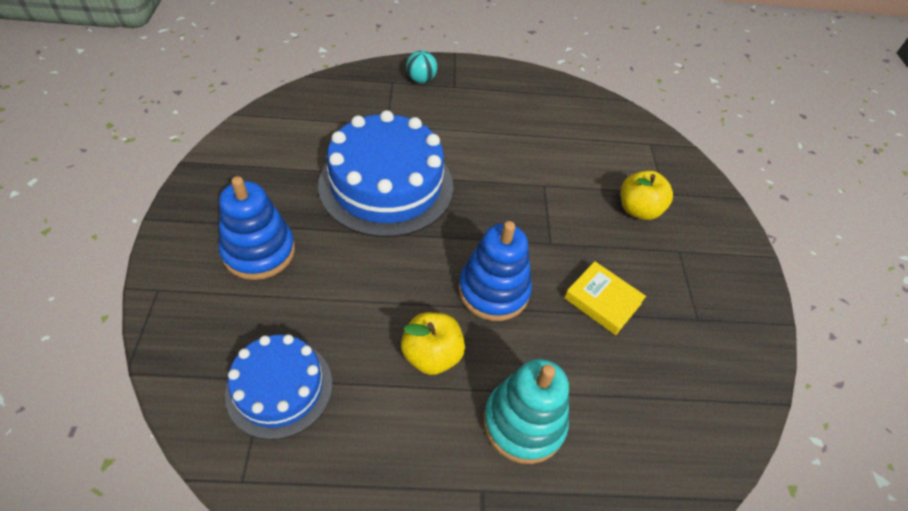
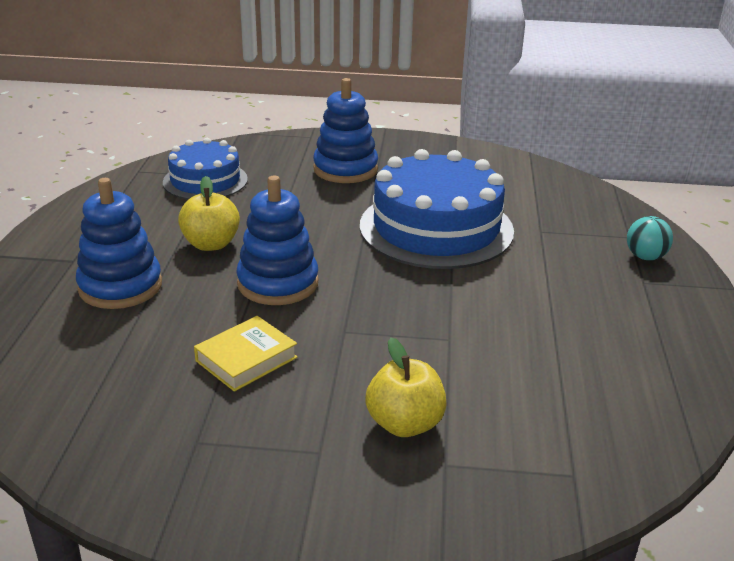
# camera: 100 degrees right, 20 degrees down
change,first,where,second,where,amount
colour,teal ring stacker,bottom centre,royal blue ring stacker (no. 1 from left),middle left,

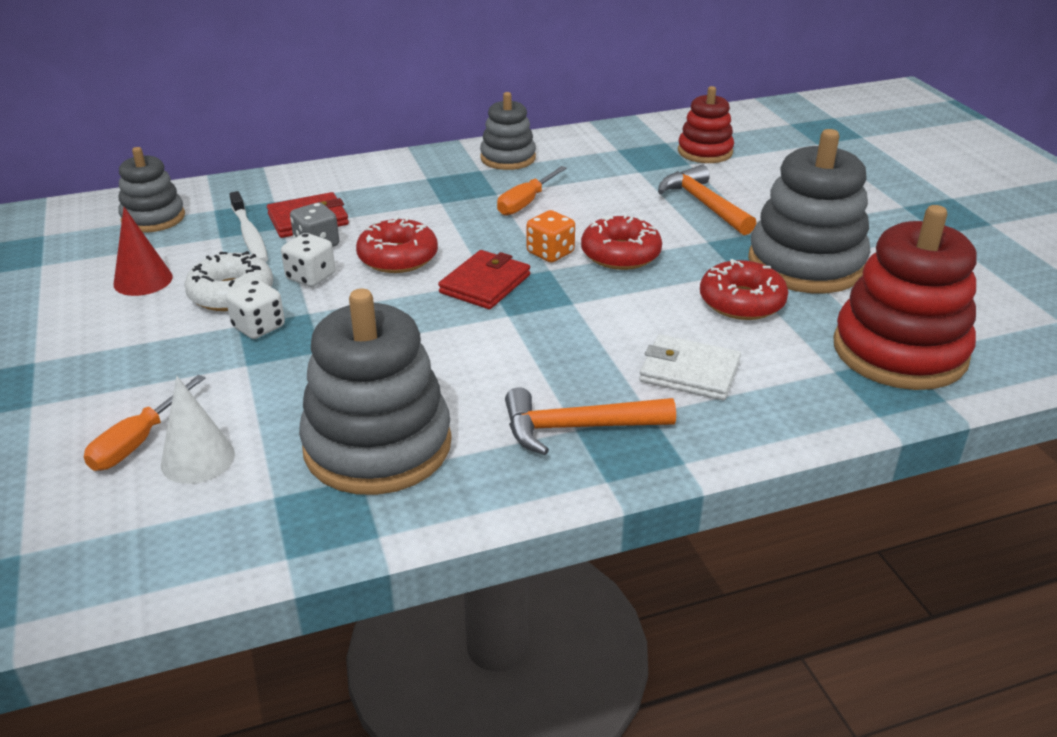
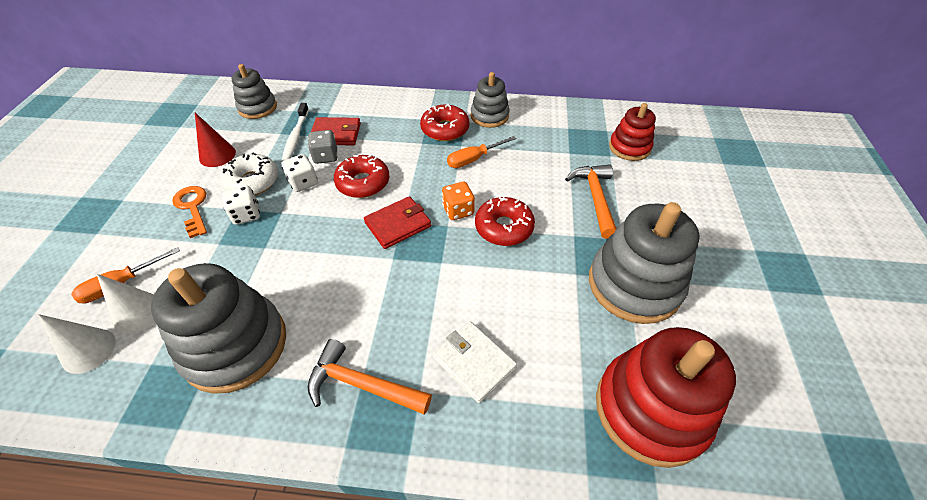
# camera: 25 degrees right, 15 degrees up
change,first,where,second,where,amount
appeared,,,white cone shape (no. 1 from left),bottom left,
appeared,,,orange-coloured key,middle left,
relocated,red glazed donut (no. 3 from left in the first image),middle right,red glazed donut (no. 2 from left),top centre,

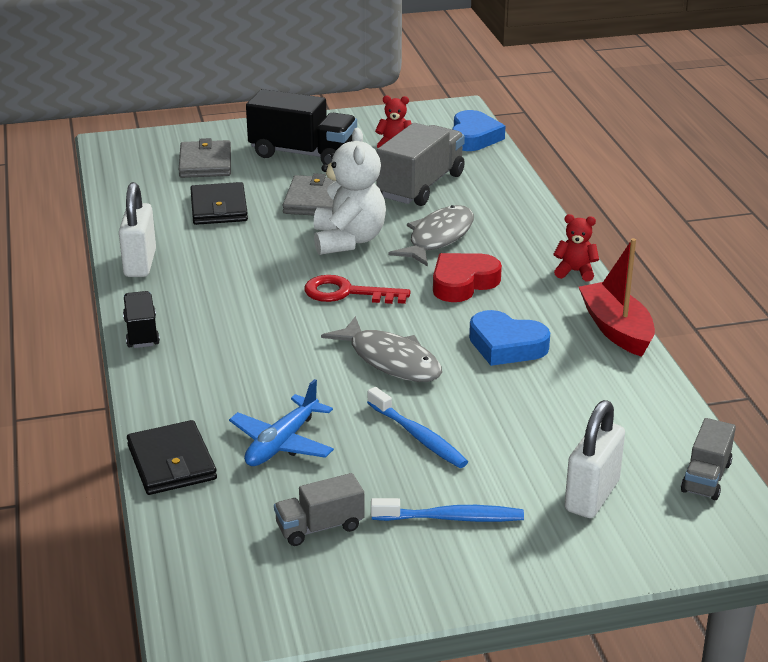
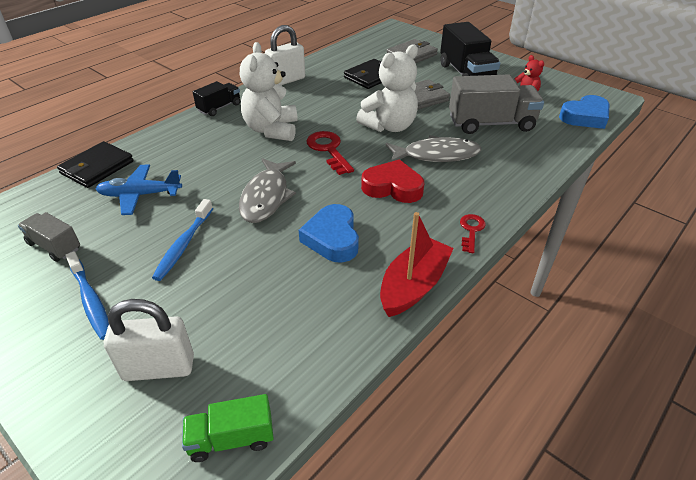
# camera: 55 degrees right, 10 degrees up
change,first,where,second,where,amount
appeared,,,white stuffed bear (no. 1 from left),top centre,
exchanged,red stuffed bear (no. 2 from left),middle right,red key (no. 2 from left),middle right,
colour,gray truck (no. 3 from left),bottom right,green truck,bottom left,

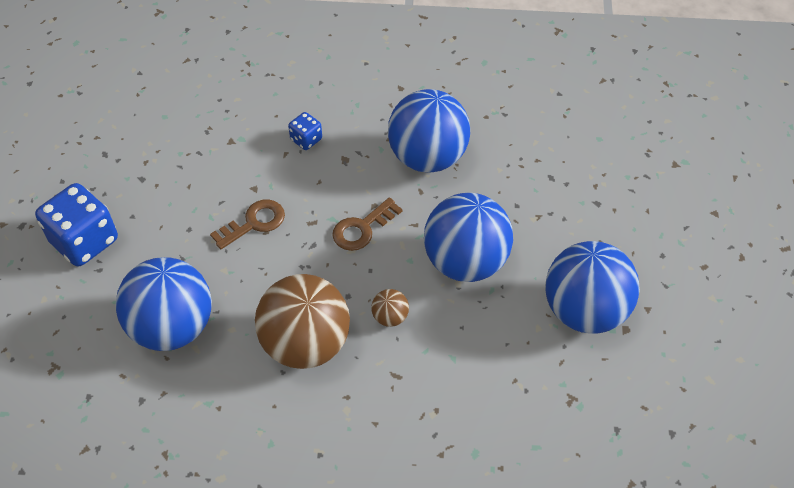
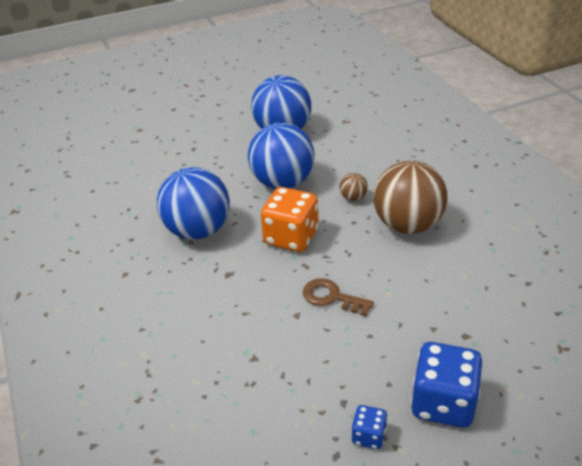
# camera: 115 degrees left, 15 degrees down
change,first,where,second,where,amount
missing,royal blue sphere (no. 1 from left),middle left,,,
relocated,royal blue dice (no. 2 from left in the first image),top centre,royal blue dice (no. 1 from left),bottom centre,
exchanged,brown key (no. 2 from left),centre,orange-coloured dice,centre,

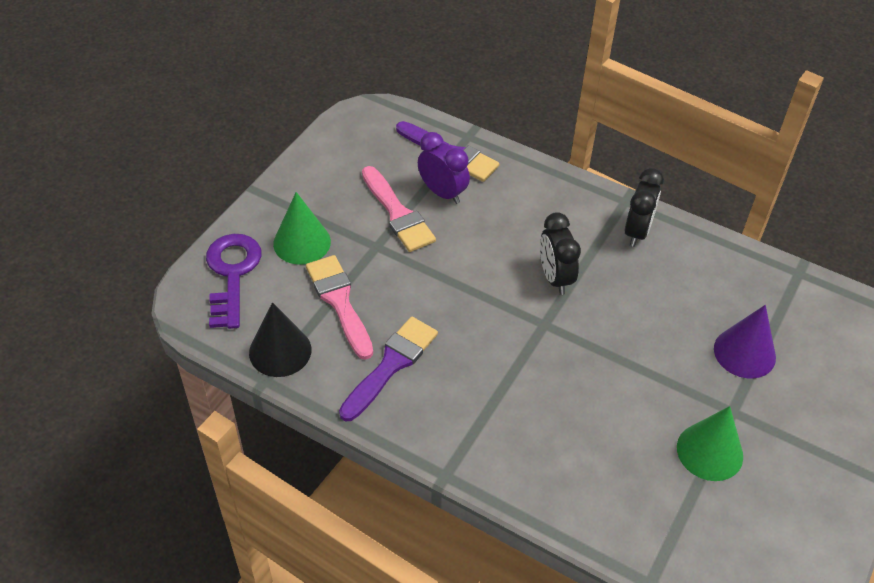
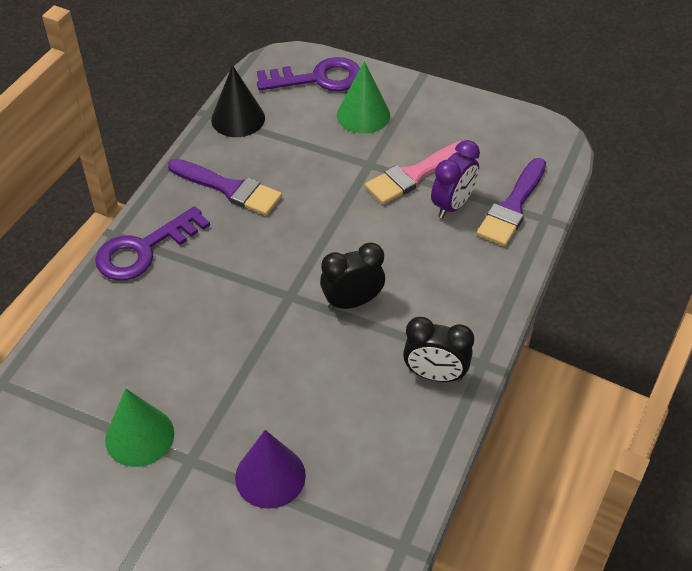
# camera: 85 degrees right, 0 degrees up
change,first,where,second,where,amount
missing,rose-pink brush (no. 1 from left),centre,,,
appeared,,,purple key (no. 1 from left),middle left,

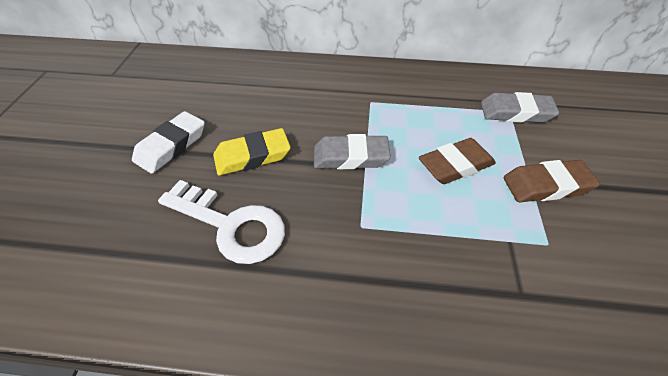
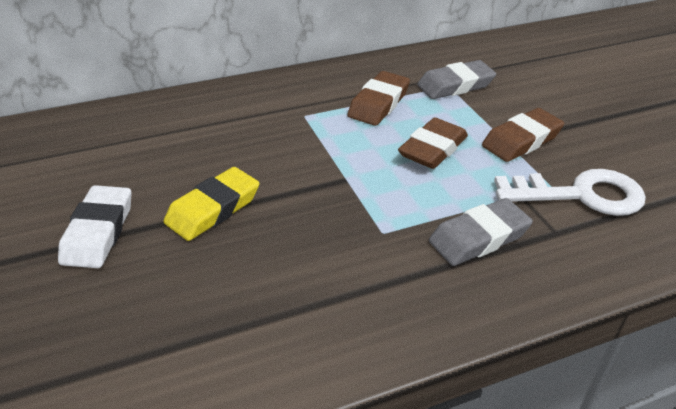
# camera: 30 degrees left, 10 degrees down
change,first,where,second,where,amount
appeared,,,brown eraser (no. 1 from left),top centre,
relocated,white key,middle left,,middle right,
relocated,gray eraser (no. 1 from left in the first image),centre,gray eraser (no. 2 from left),middle right,

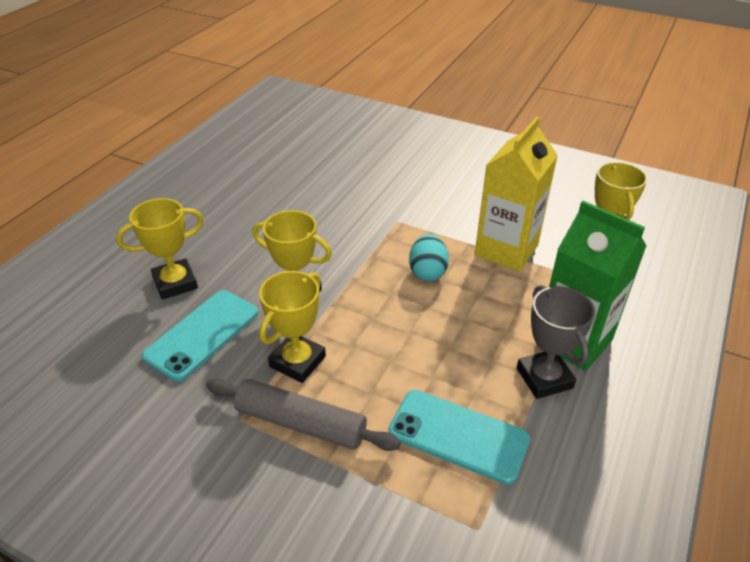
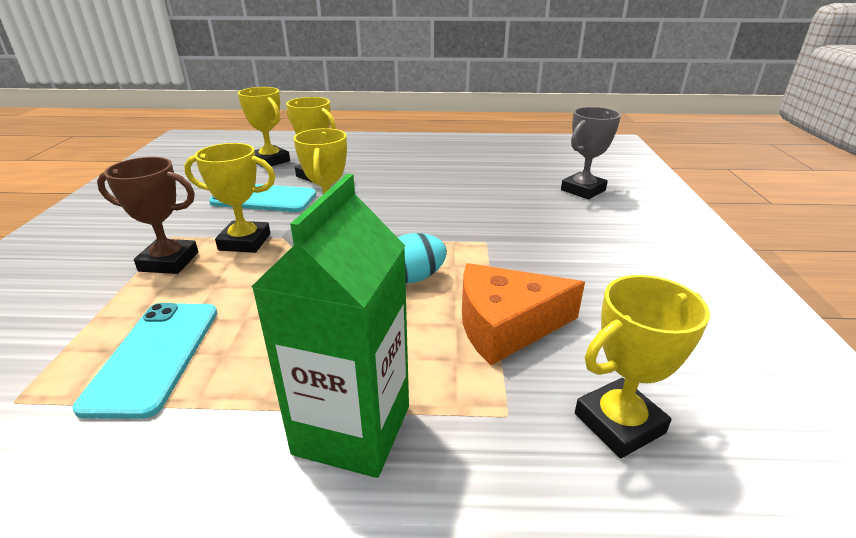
# camera: 65 degrees right, 10 degrees down
change,first,where,second,where,amount
appeared,,,yellow award cup (no. 2 from left),top left,
relocated,gray award cup,middle right,,top right,
exchanged,gray dough roller,bottom centre,brown award cup,middle left,
exchanged,yellow carton,middle right,orange-coloured piece of cheese,centre,

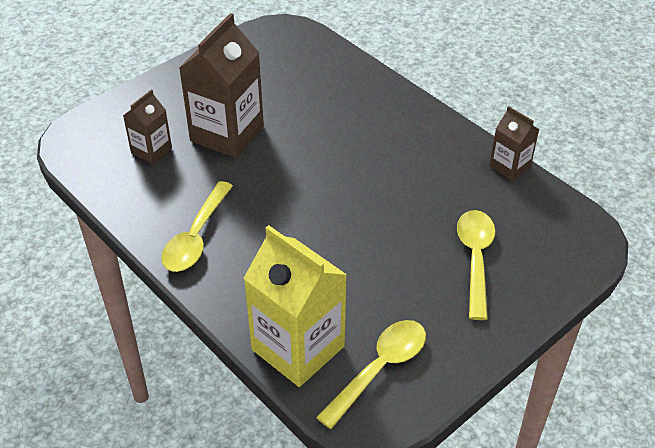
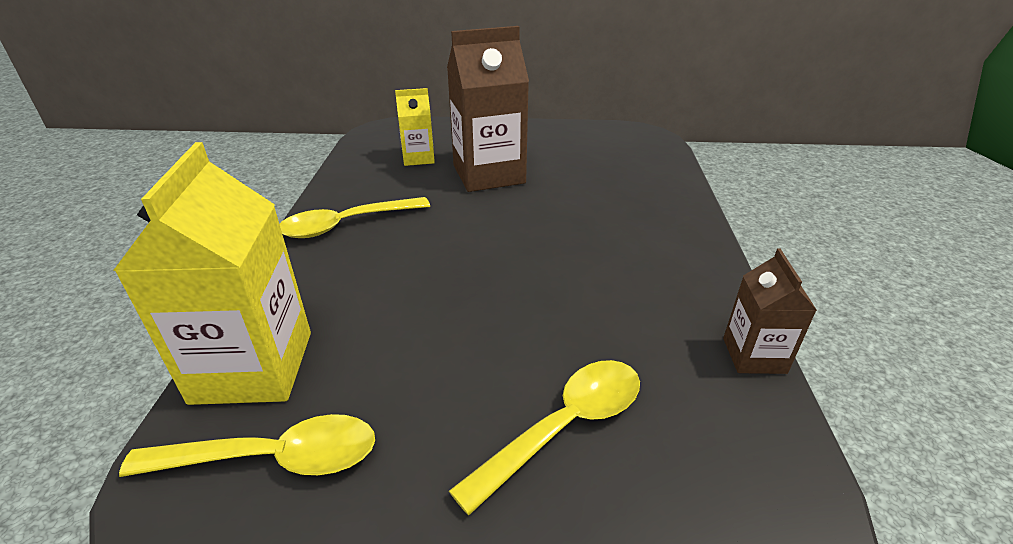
# camera: 45 degrees right, 10 degrees down
change,first,where,second,where,amount
colour,brown carton (no. 1 from left),top left,yellow carton (no. 2 from left),top centre,

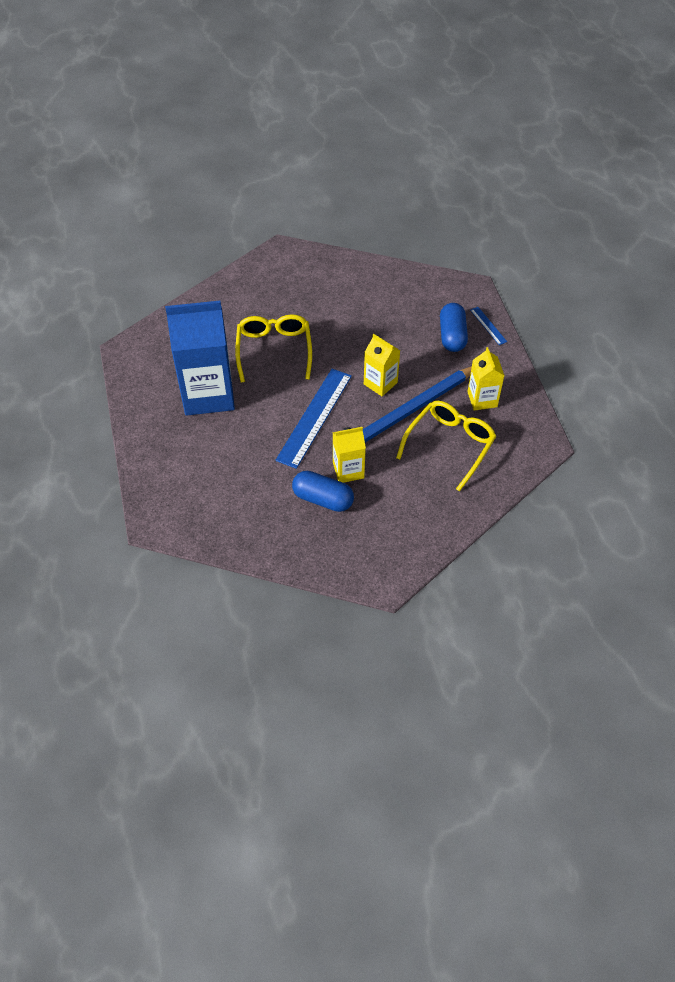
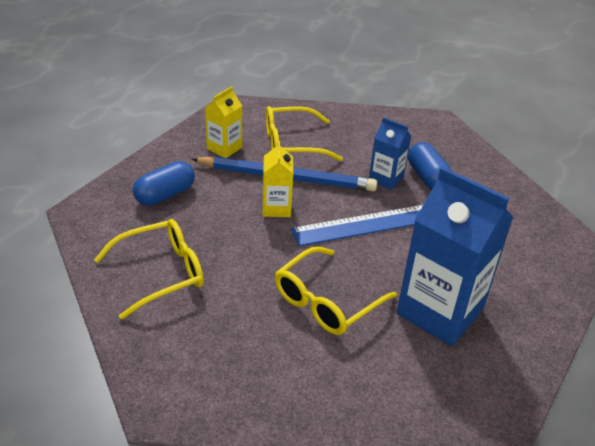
# camera: 135 degrees left, 15 degrees down
change,first,where,second,where,amount
missing,royal blue straightedge (no. 2 from left),top right,,,
appeared,,,yellow glasses (no. 1 from left),middle left,
colour,yellow carton (no. 1 from left),centre,royal blue carton (no. 1 from left),centre,

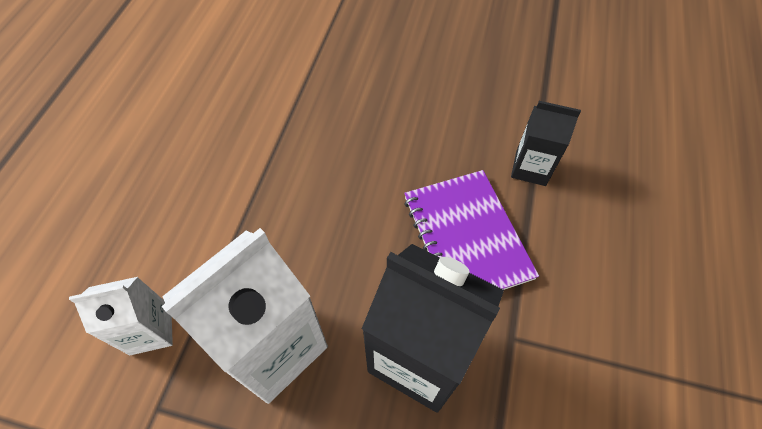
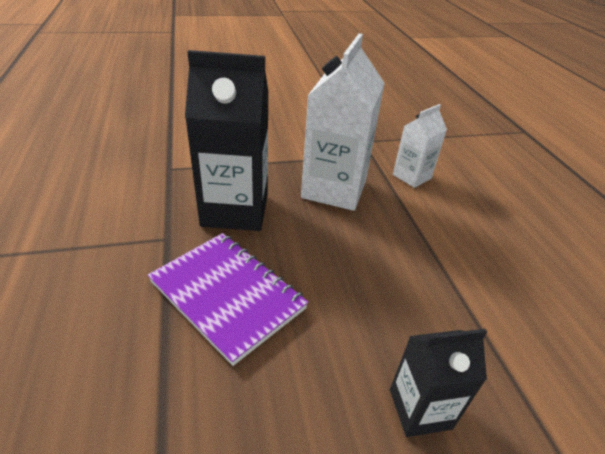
# camera: 150 degrees right, 20 degrees down
change,first,where,second,where,amount
relocated,jet-black carton (no. 2 from left),middle right,,bottom right,

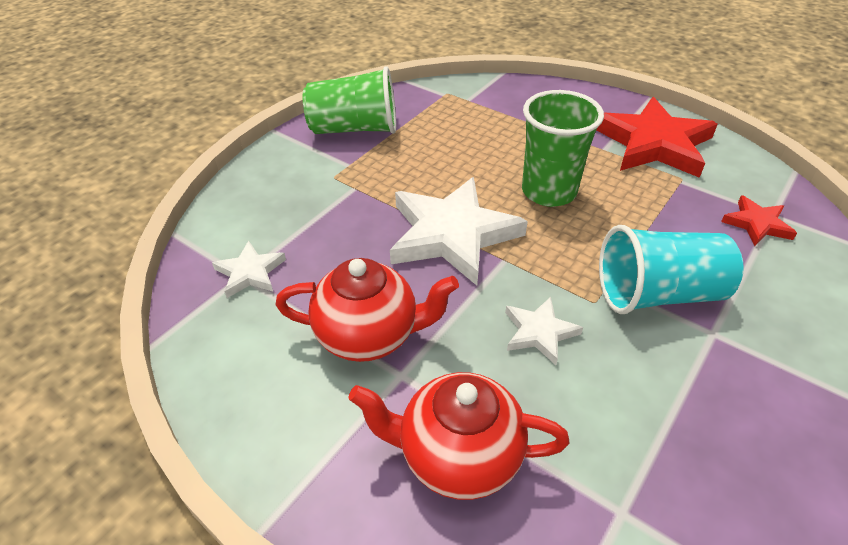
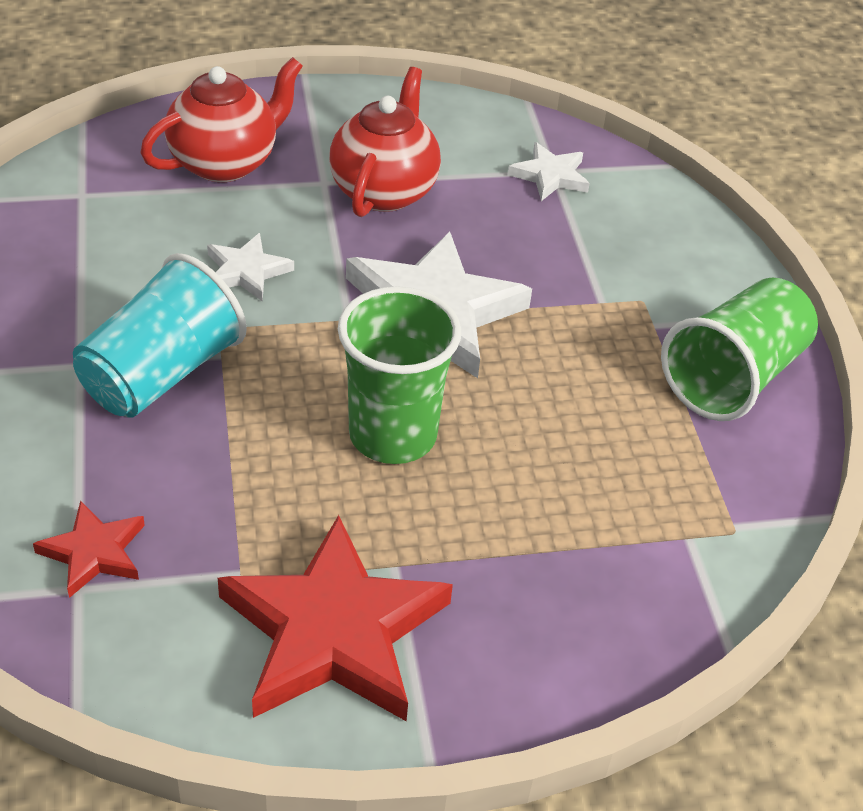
# camera: 130 degrees right, 0 degrees up
change,first,where,second,where,amount
spun,red tea pot (no. 1 from left in the first image),centre,red tea pot (no. 2 from left),top centre,150 degrees clockwise

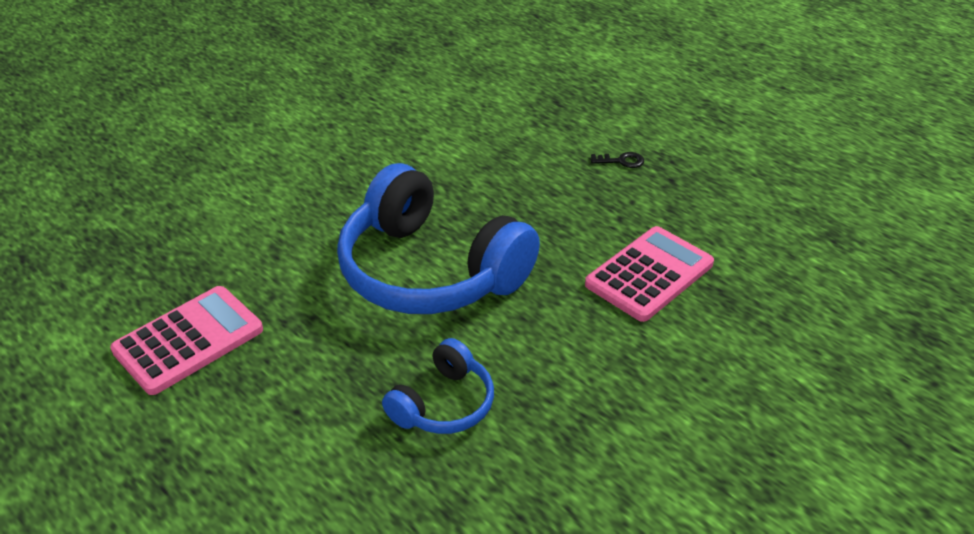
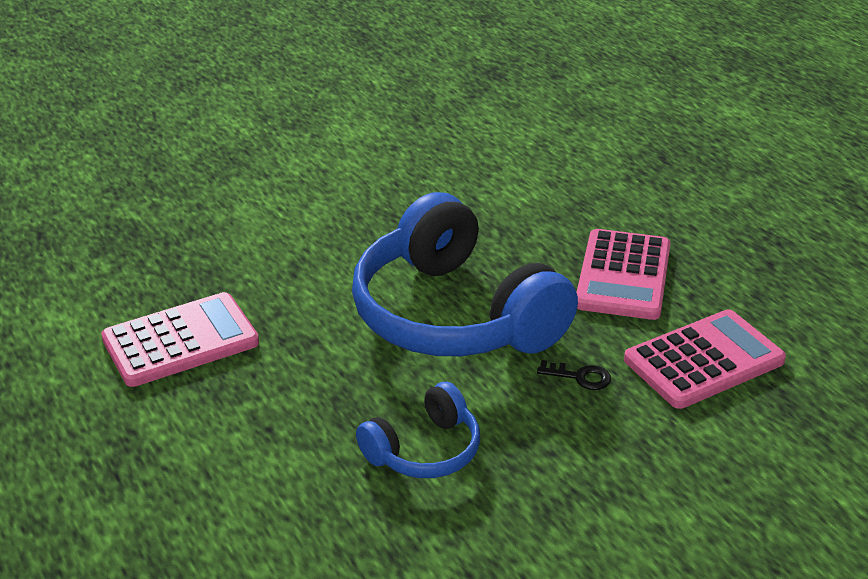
# camera: 15 degrees right, 5 degrees down
change,first,where,second,where,amount
appeared,,,rose-pink calculator (no. 2 from left),middle right,
relocated,jet-black key,top centre,,centre,

